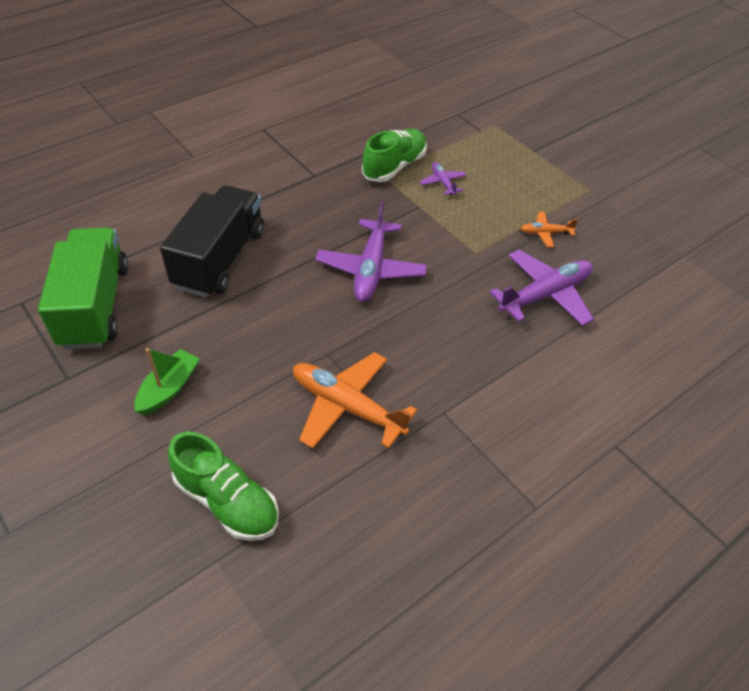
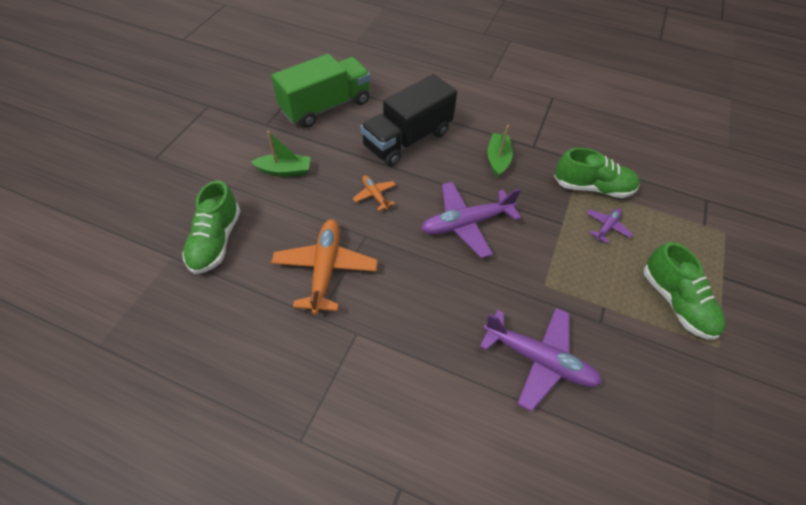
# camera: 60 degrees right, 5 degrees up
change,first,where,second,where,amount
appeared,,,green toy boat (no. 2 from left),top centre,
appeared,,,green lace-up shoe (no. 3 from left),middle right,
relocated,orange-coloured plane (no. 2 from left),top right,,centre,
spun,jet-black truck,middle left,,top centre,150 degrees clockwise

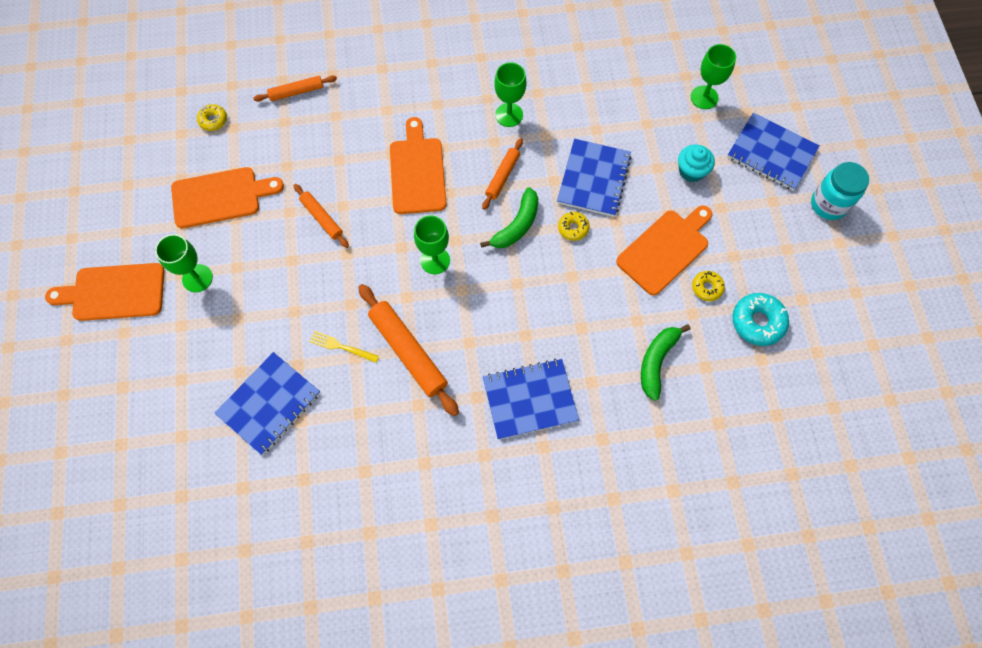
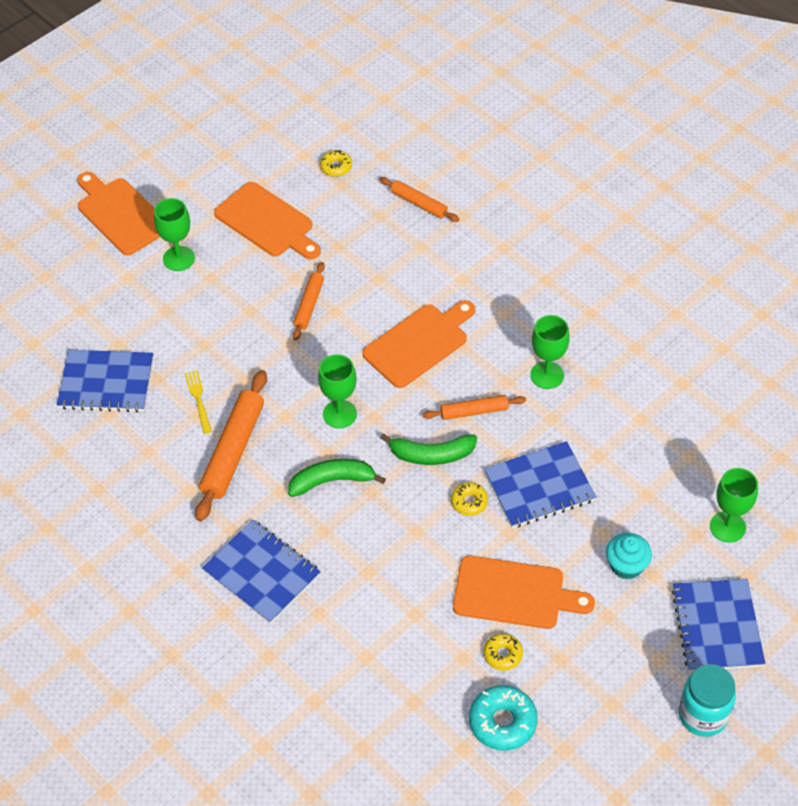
# camera: 55 degrees right, 15 degrees down
change,first,where,second,where,amount
relocated,green toy banana (no. 2 from left in the first image),middle right,green toy banana (no. 1 from left),centre,

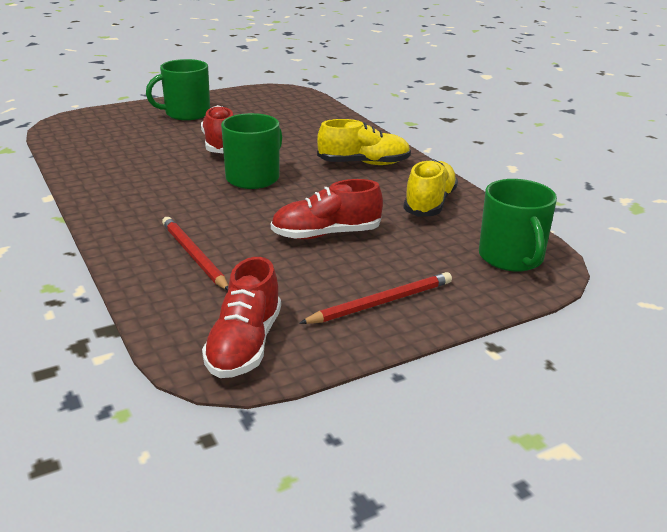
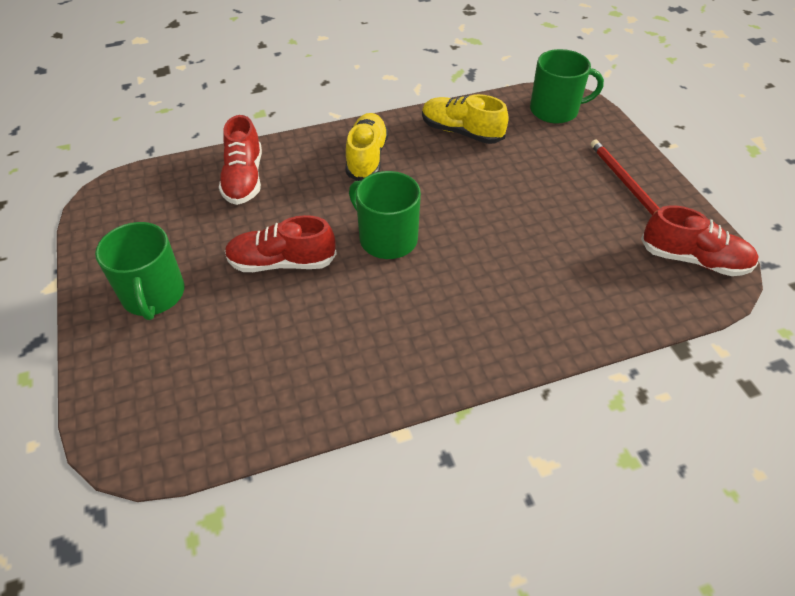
# camera: 80 degrees left, 20 degrees up
change,first,where,second,where,amount
missing,red wooden pencil (no. 1 from left),middle left,,,
relocated,red lace-up shoe (no. 3 from left in the first image),centre,red lace-up shoe (no. 1 from left),top left,

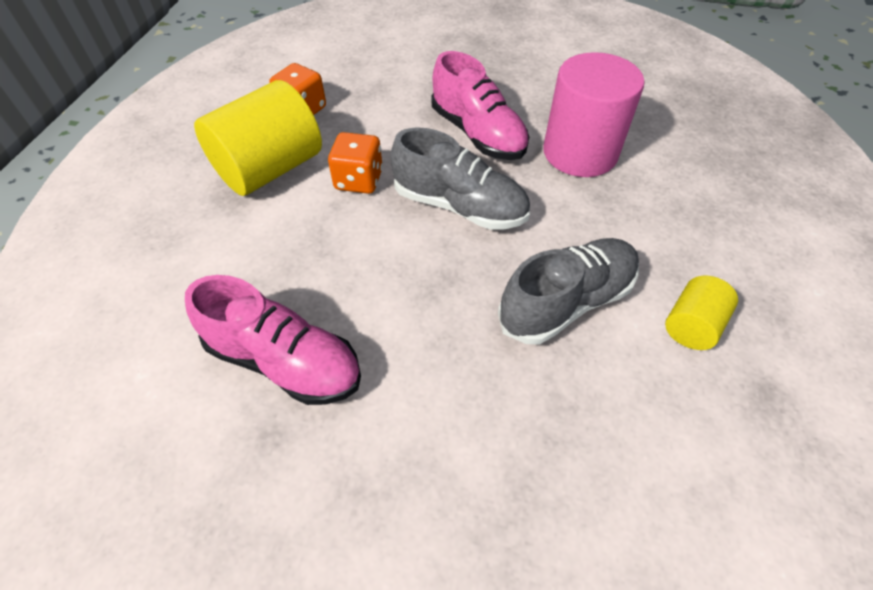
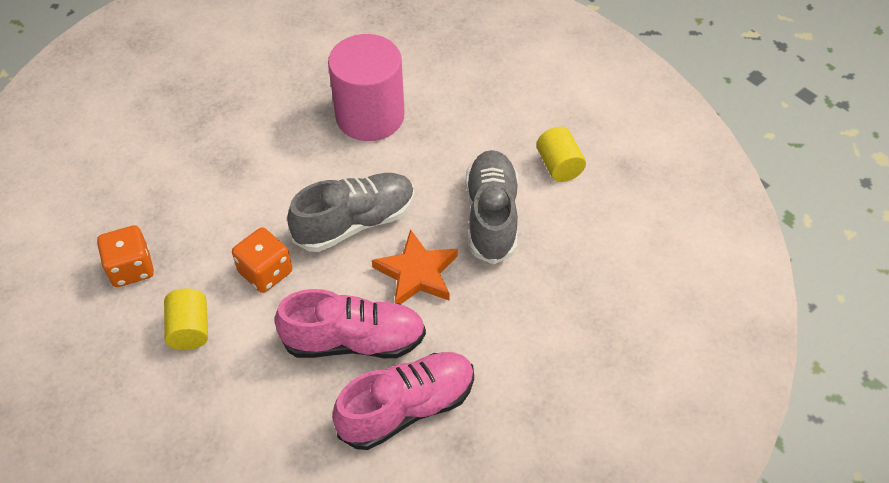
# camera: 55 degrees left, 0 degrees up
change,first,where,second,where,amount
appeared,,,orange-coloured five-pointed star,centre,
relocated,rose-pink lace-up shoe (no. 2 from left in the first image),top centre,rose-pink lace-up shoe (no. 1 from left),bottom centre,
size,yellow cylinder shape (no. 1 from left),top left,,middle left,x0.51

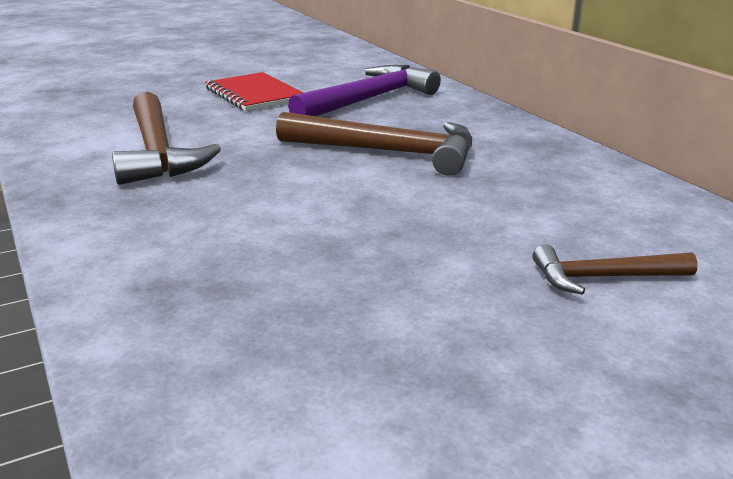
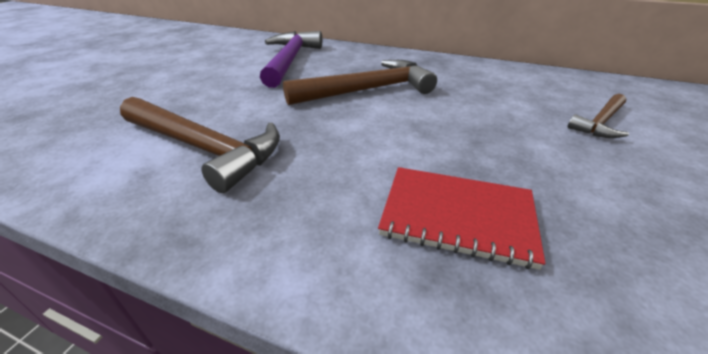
# camera: 40 degrees left, 10 degrees up
change,first,where,second,where,amount
relocated,red exercise book,top centre,,centre,

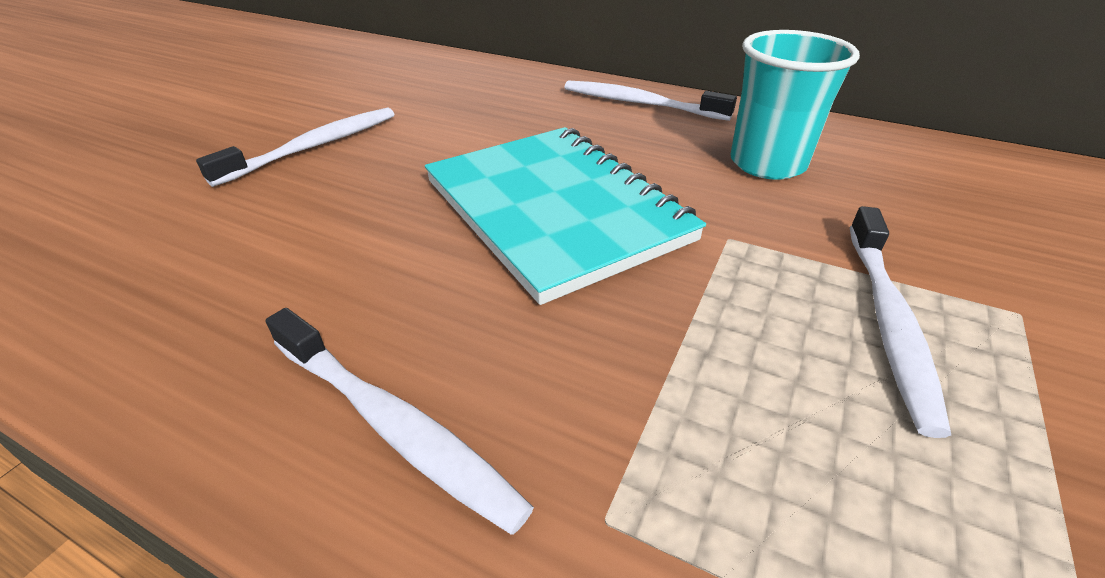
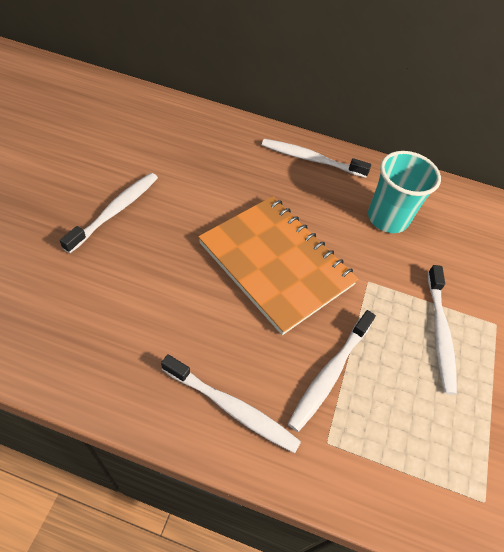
# camera: 15 degrees left, 15 degrees up
change,first,where,second,where,amount
appeared,,,white toothbrush (no. 4 from left),bottom centre,
colour,teal exercise book,centre,orange-coloured exercise book,centre,

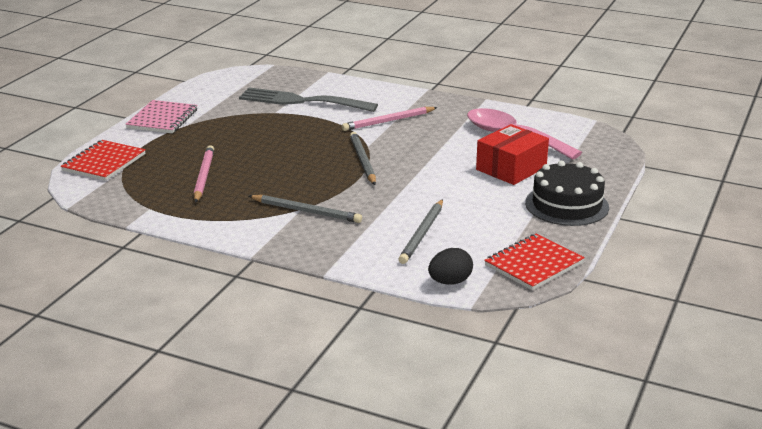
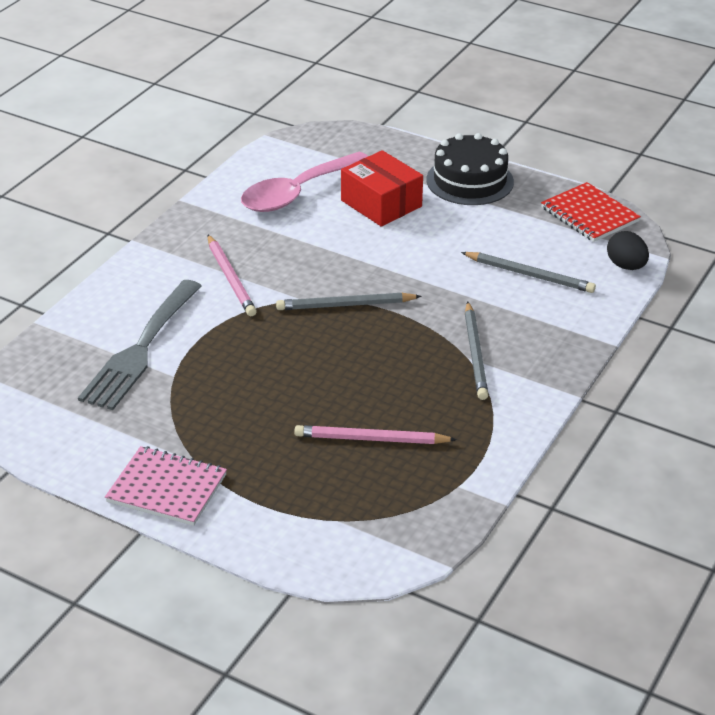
# camera: 85 degrees left, 10 degrees up
change,first,where,second,where,amount
missing,red exercise book (no. 1 from left),middle left,,,
spun,gray wooden pencil (no. 1 from left in the first image),centre,gray wooden pencil (no. 2 from left),centre,150 degrees clockwise

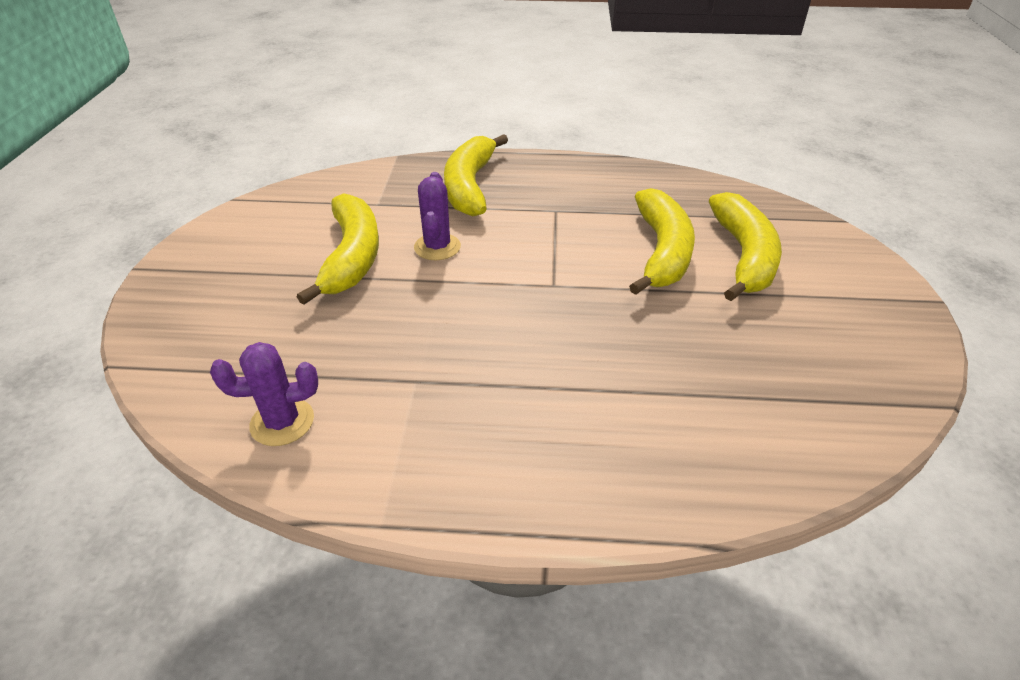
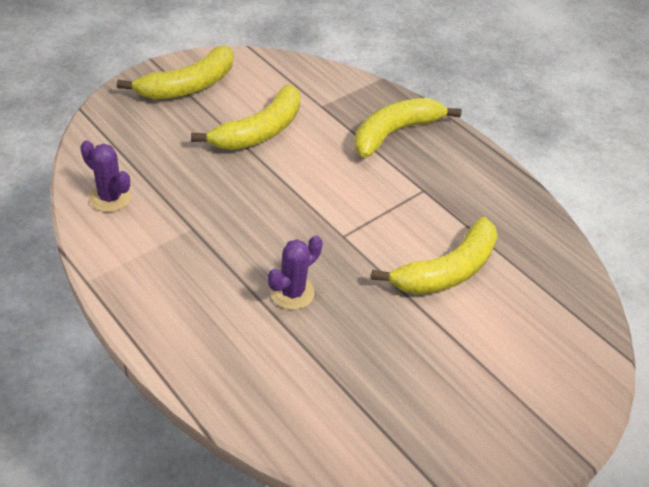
# camera: 40 degrees right, 5 degrees up
change,first,where,second,where,amount
relocated,purple saguaro cactus (no. 2 from left),top centre,,centre,
relocated,yellow toy banana (no. 4 from left in the first image),middle right,yellow toy banana (no. 1 from left),top left,

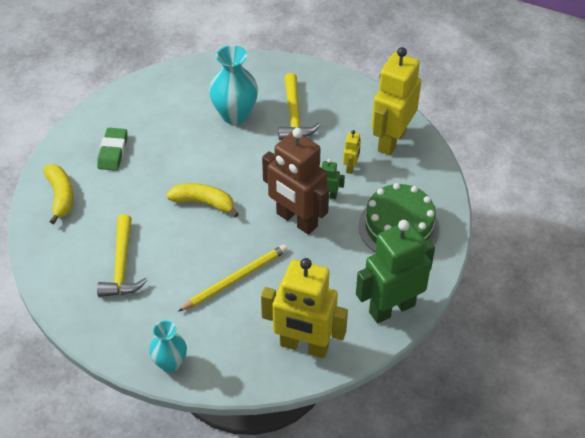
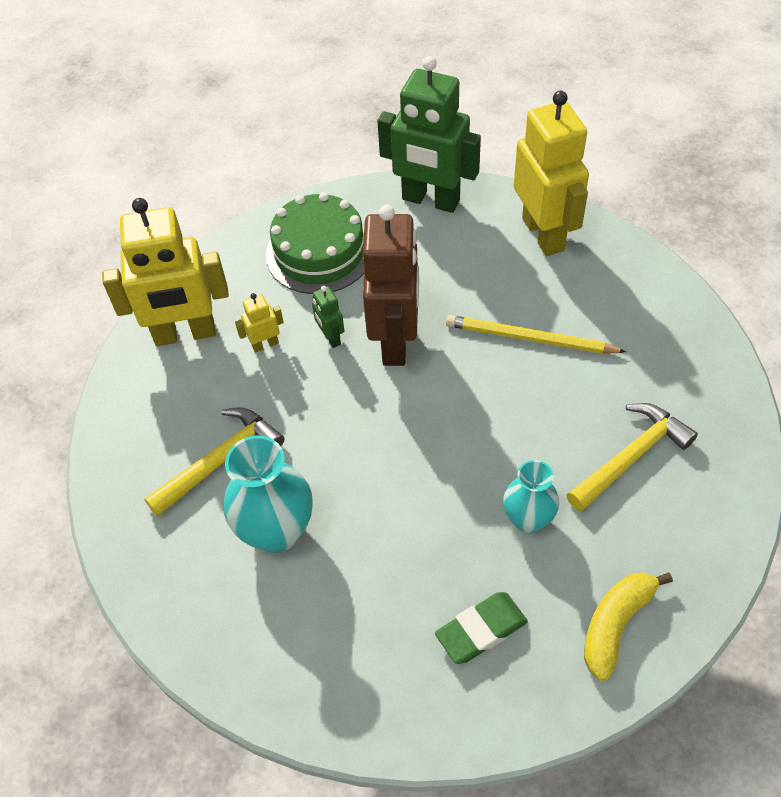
# camera: 125 degrees left, 5 degrees up
change,first,where,second,where,amount
missing,yellow toy banana (no. 2 from left),centre,,,
relocated,teal vase (no. 1 from left in the first image),bottom left,teal vase (no. 2 from left),middle right,

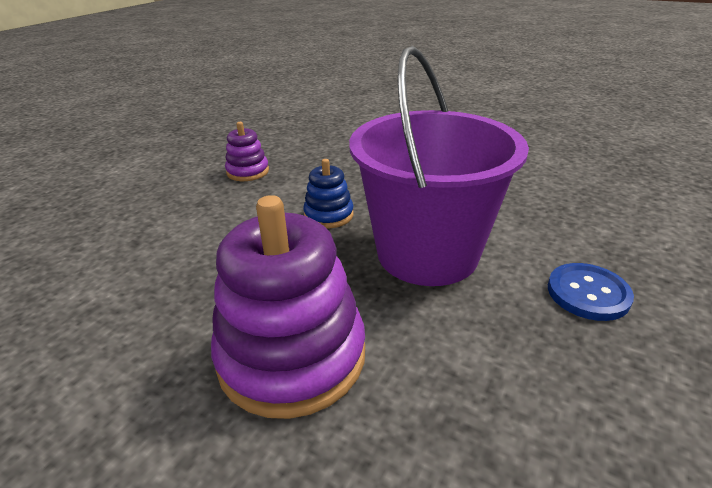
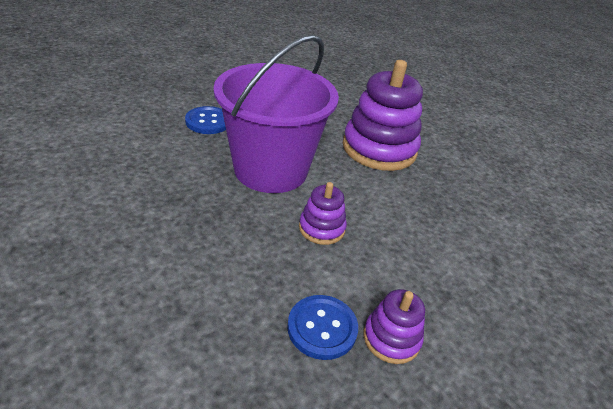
# camera: 165 degrees left, 5 degrees up
change,first,where,second,where,amount
appeared,,,royal blue button (no. 2 from left),bottom centre,
colour,royal blue ring stacker,centre,purple ring stacker (no. 1 from left),centre,

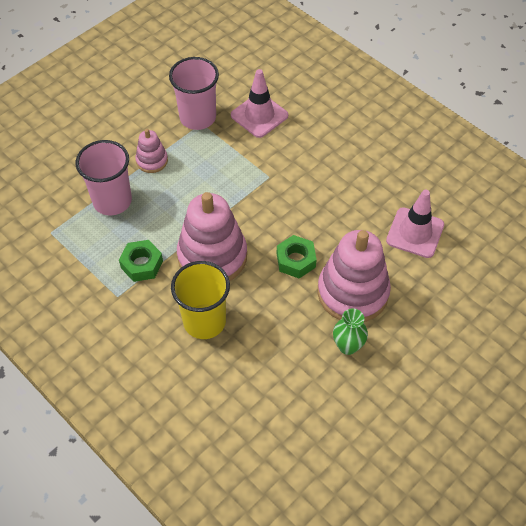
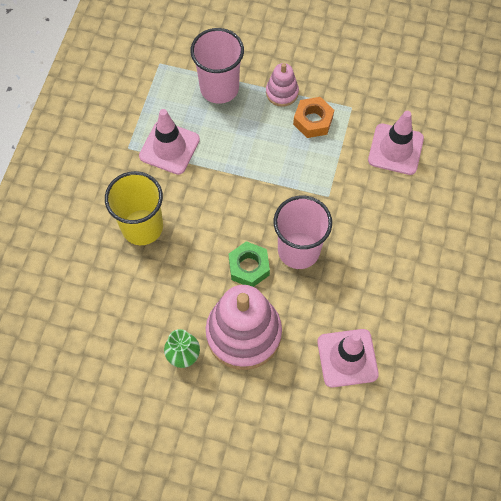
# camera: 60 degrees right, 10 degrees up
change,first,where,second,where,amount
missing,rose-pink ring stacker (no. 2 from left),centre,,,
appeared,,,orange-coloured hexagon nut,top centre,
relocated,rose-pink beaker (no. 2 from left),top centre,,centre,
exchanged,green hexagon nut (no. 1 from left),middle left,rose-pink safety cone (no. 1 from left),top centre,

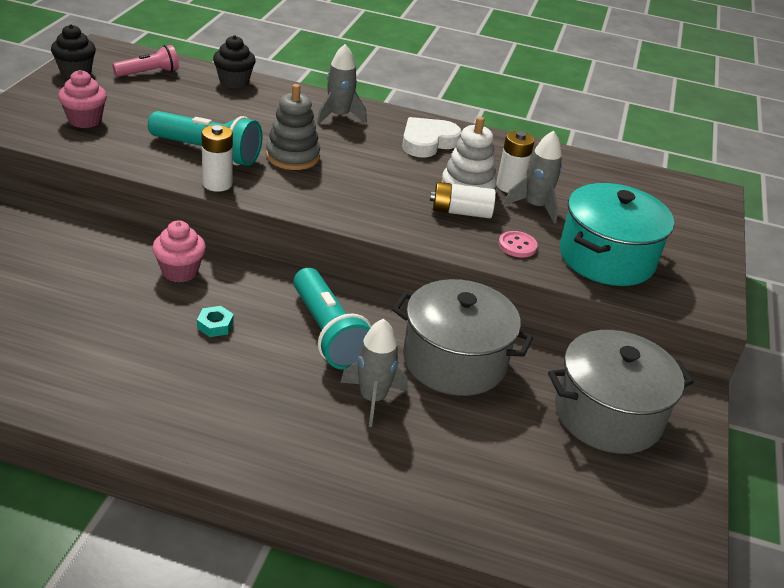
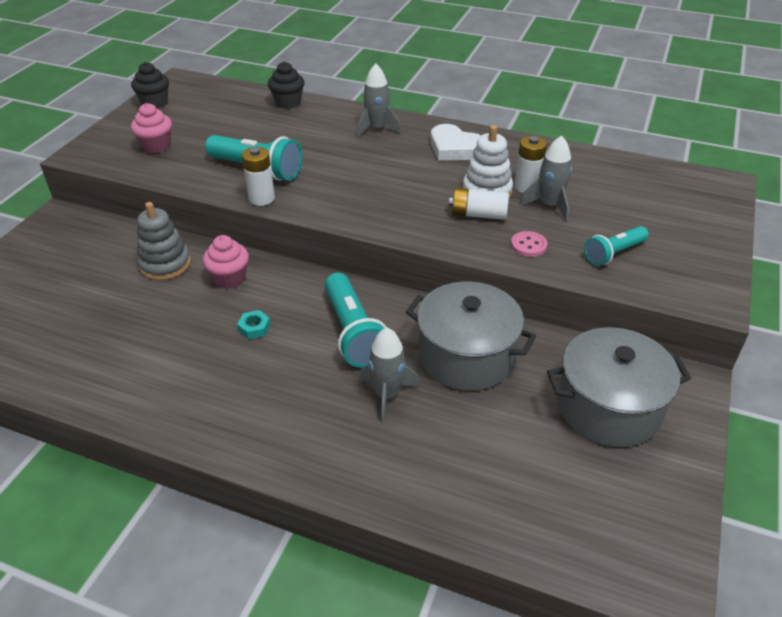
# camera: 10 degrees right, 5 degrees up
change,first,where,second,where,amount
missing,rose-pink pocket torch,top left,,,
relocated,gray ring stacker,top centre,,middle left,
exchanged,teal pot,middle right,teal pocket torch (no. 3 from left),middle right,
spun,white heart shape,top centre,,top centre,105 degrees counterclockwise

